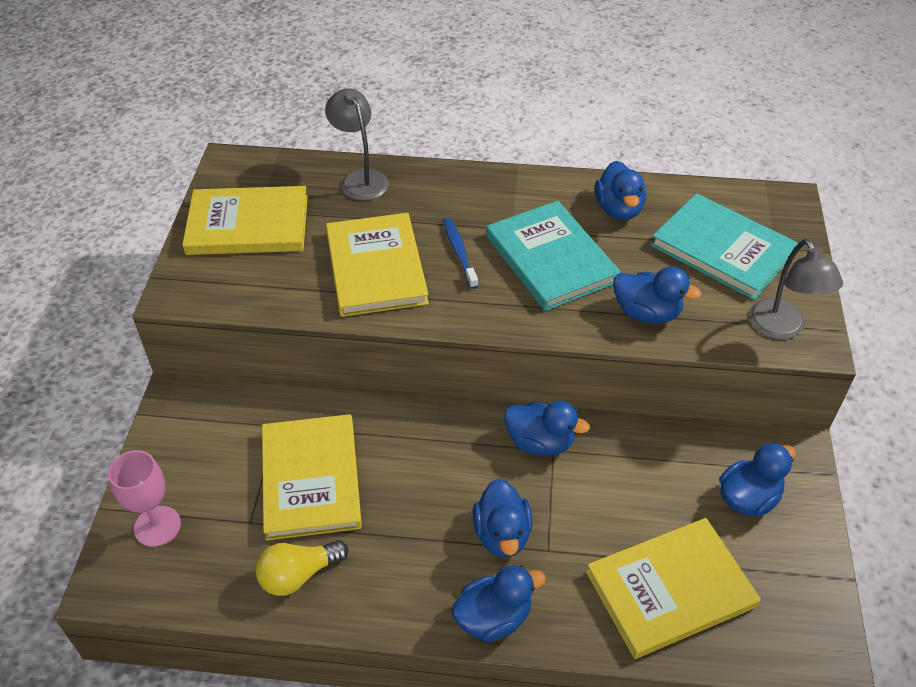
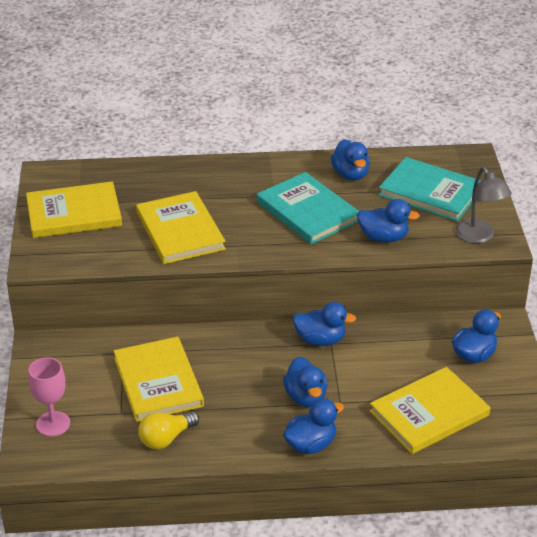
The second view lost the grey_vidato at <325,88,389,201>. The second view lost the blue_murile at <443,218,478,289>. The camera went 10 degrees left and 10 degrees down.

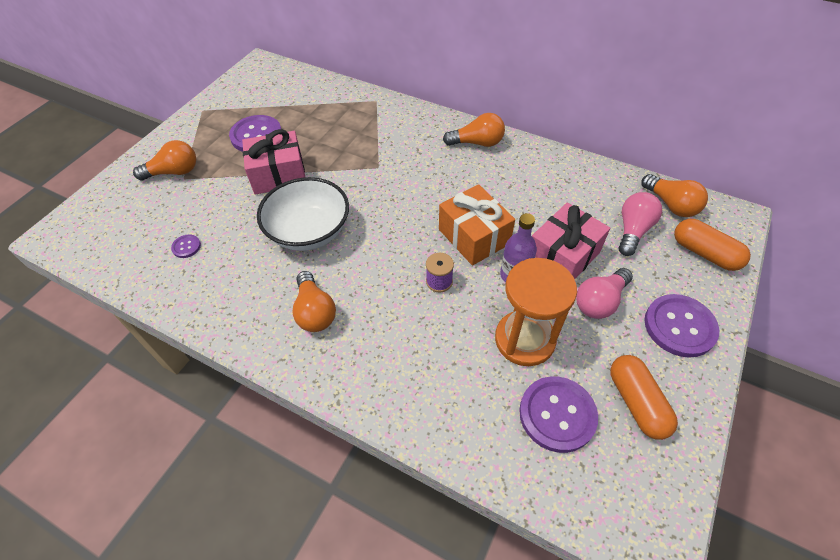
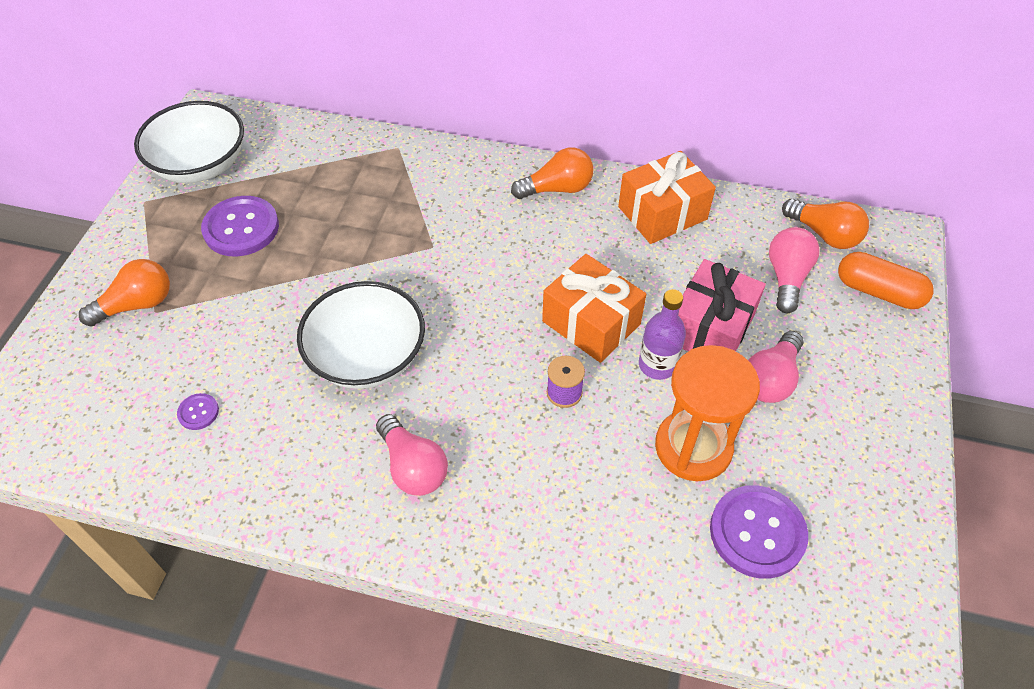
The second view lost the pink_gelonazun at <242,129,305,194>. What was the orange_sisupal at <292,271,336,332> turned into the pink_sisupal at <376,414,448,496>. The second view lost the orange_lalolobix at <610,355,678,440>. The second view lost the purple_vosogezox at <645,294,719,358>. The second view gained the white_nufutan at <134,101,244,183>. The second view gained the orange_gelonazun at <618,151,716,244>. The camera went 15 degrees left and 0 degrees up.

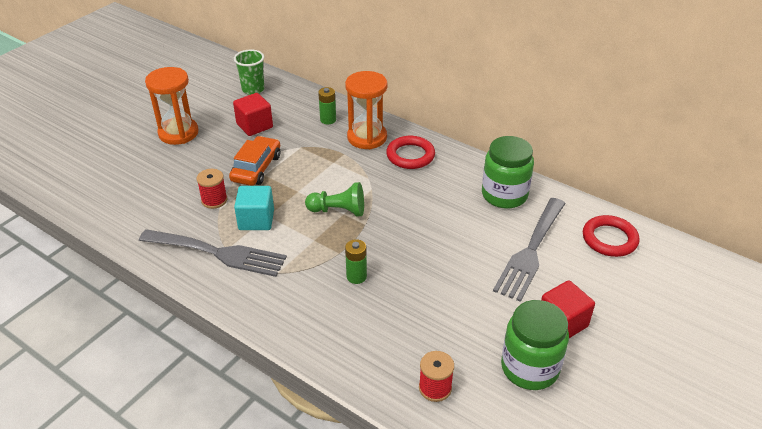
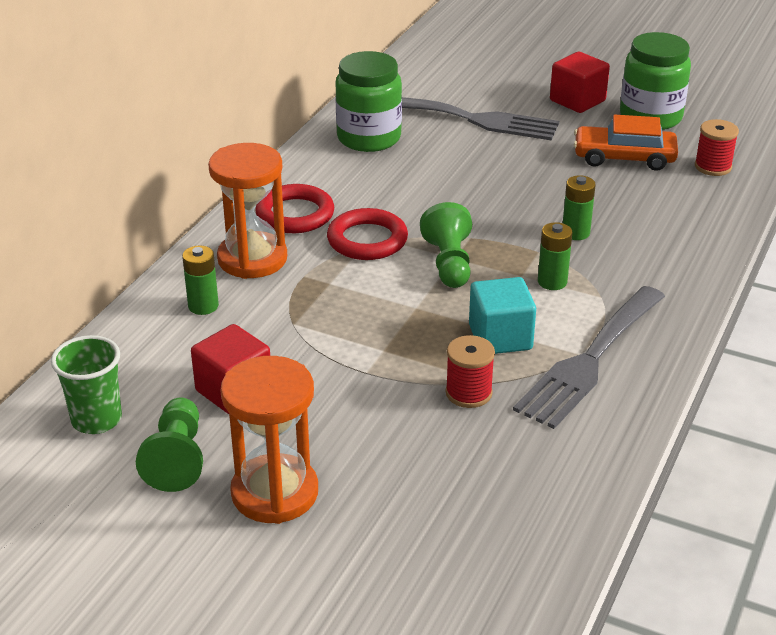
The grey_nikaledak at <139,229,287,277> ended up facing another way, 150 degrees counterclockwise from before. The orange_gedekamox ended up elsewhere, having gone from <229,136,280,186> to <574,114,678,171>. The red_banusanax ended up elsewhere, having gone from <583,215,640,257> to <327,208,408,260>. The second view gained the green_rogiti at <136,398,203,492>. The second view gained the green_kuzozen at <538,222,572,290>. The camera went 100 degrees left and 5 degrees down.

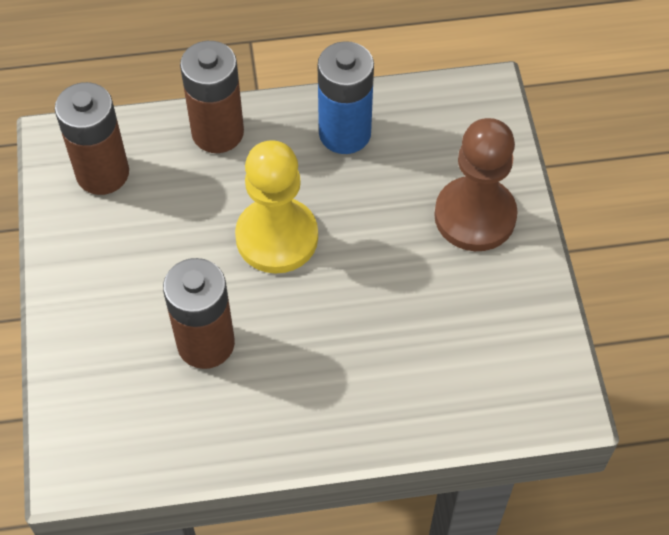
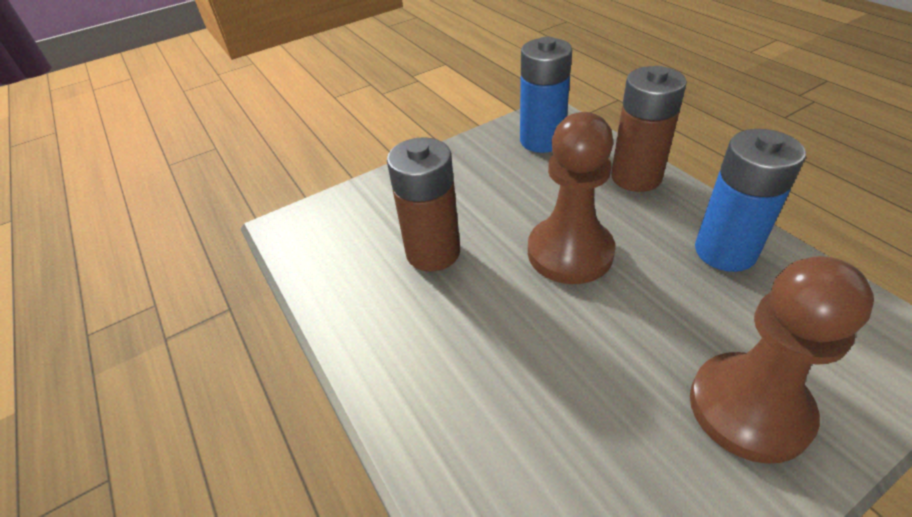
What was the brown_kuzozen at <55,82,129,195> turned into the blue_kuzozen at <520,36,572,153>. What was the yellow_rogiti at <235,140,318,273> turned into the brown_rogiti at <528,112,615,284>. The camera went 70 degrees right and 15 degrees down.

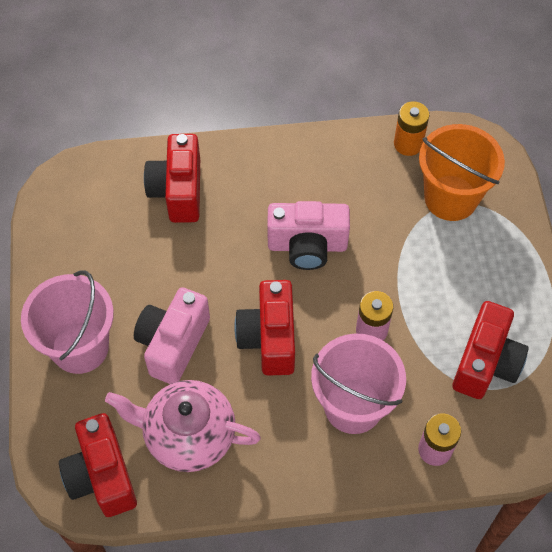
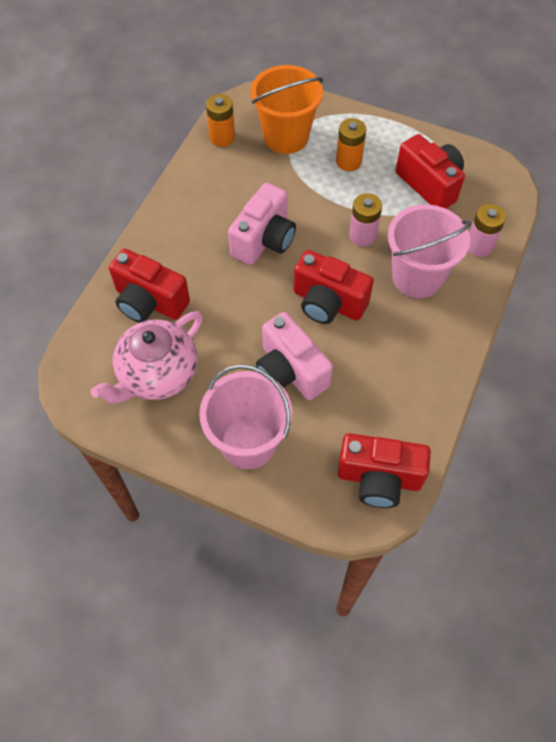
The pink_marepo ended up elsewhere, having gone from <105,380,261,472> to <91,311,203,403>. The second view gained the orange_kuzozen at <336,118,366,171>. The camera went 60 degrees left and 0 degrees up.

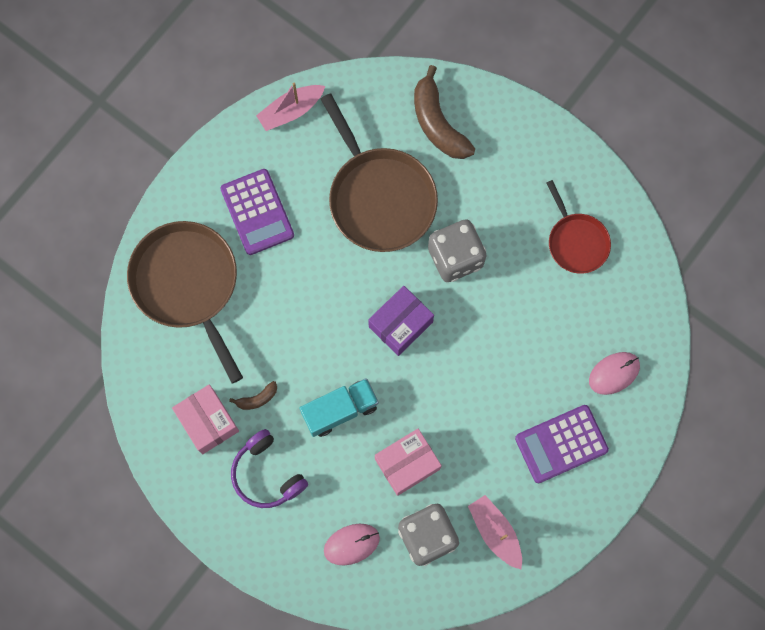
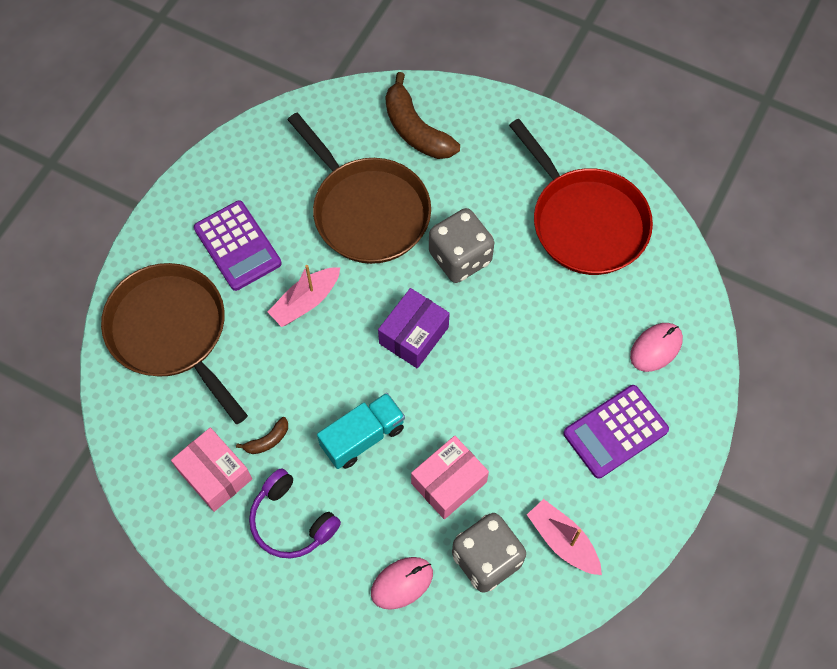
The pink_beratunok ended up elsewhere, having gone from <256,83,325,131> to <268,265,340,327>. The size of the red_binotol at <546,180,611,274> changed by a factor of 1.75. The camera went 10 degrees left and 10 degrees down.

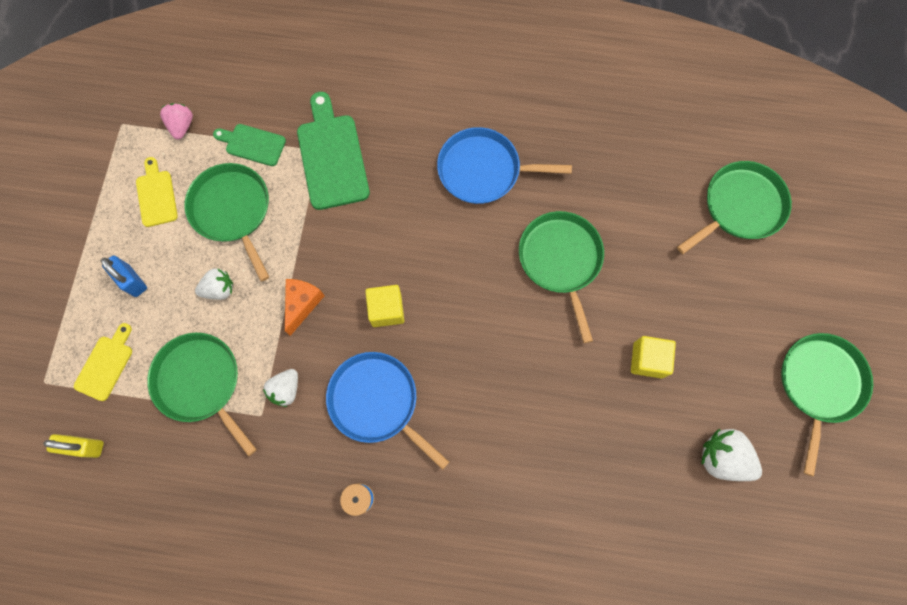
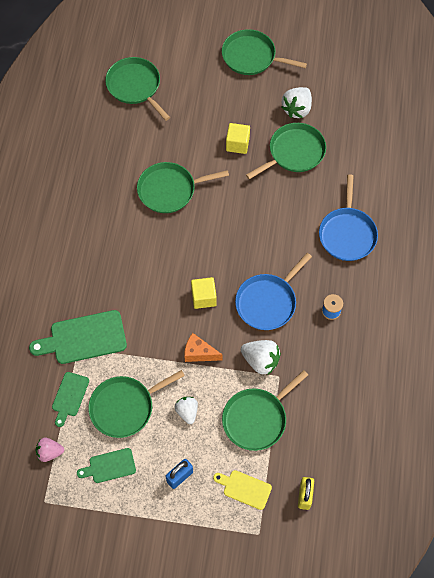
What was the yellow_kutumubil at <136,157,178,227> turned into the green_kutumubil at <77,448,136,483>. The size of the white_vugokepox at <263,369,298,407> changed by a factor of 1.51. The blue_binotol ended up elsewhere, having gone from <437,127,572,204> to <319,175,378,261>. The second view gained the green_binotol at <246,123,326,179>. The camera went 90 degrees left and 10 degrees down.

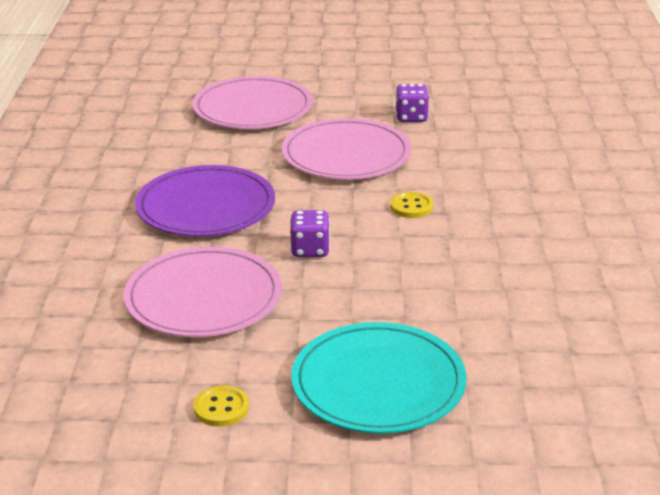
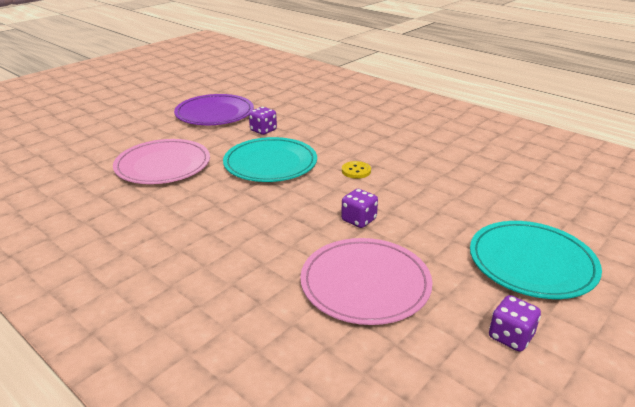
The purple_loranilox ended up elsewhere, having gone from <135,165,275,236> to <174,94,254,125>. Where the yellow_vosogezox stood at <194,386,249,427>, the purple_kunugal came to stand at <489,295,541,352>. What was the pink_loranilox at <282,118,411,180> turned into the turquoise_loranilox at <223,137,317,182>. The camera went 50 degrees left and 0 degrees up.

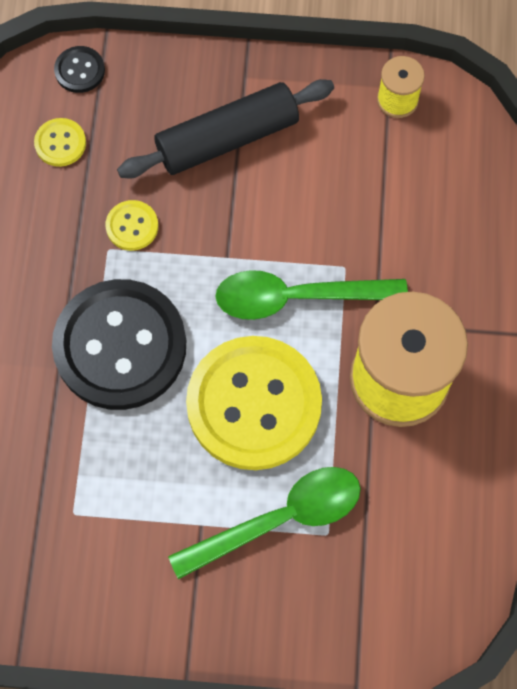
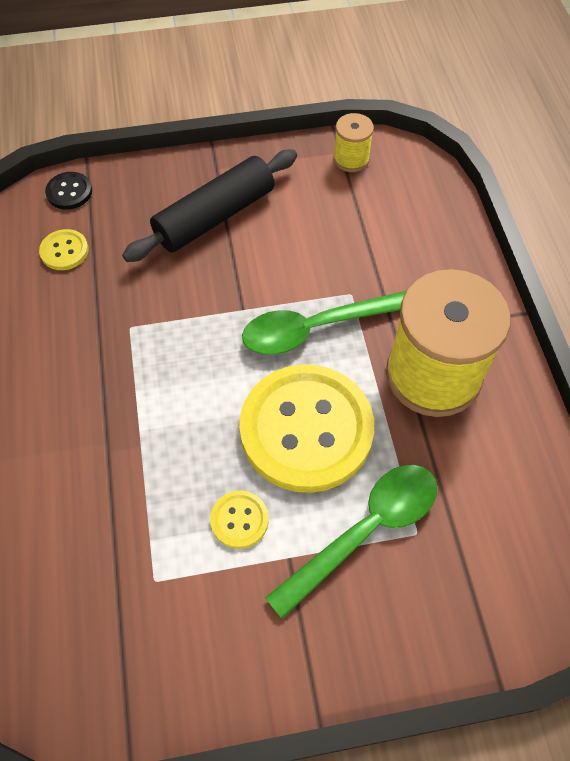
The second view lost the black_vosogezox at <52,279,186,410>. The yellow_vosogezox ended up elsewhere, having gone from <106,200,158,251> to <210,491,269,549>. The camera went 15 degrees left and 10 degrees down.

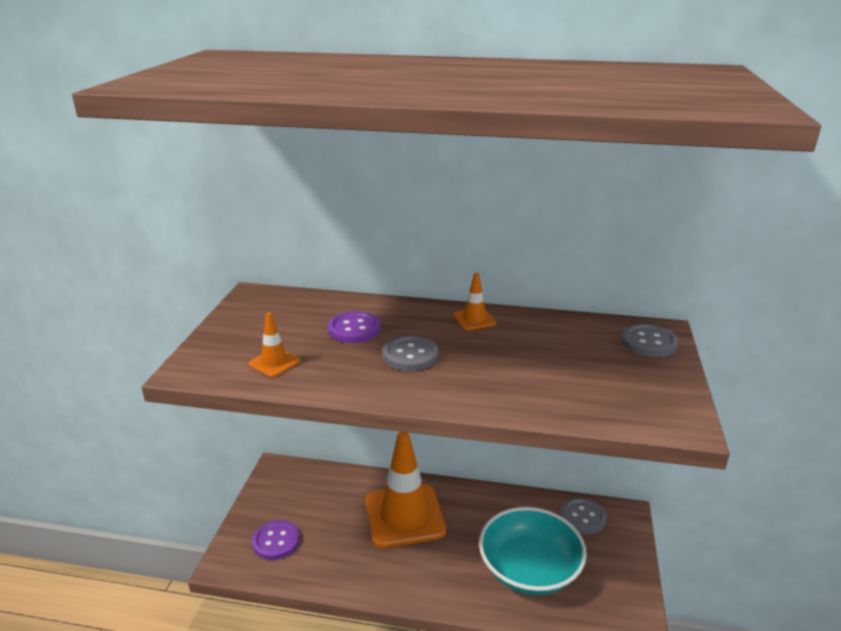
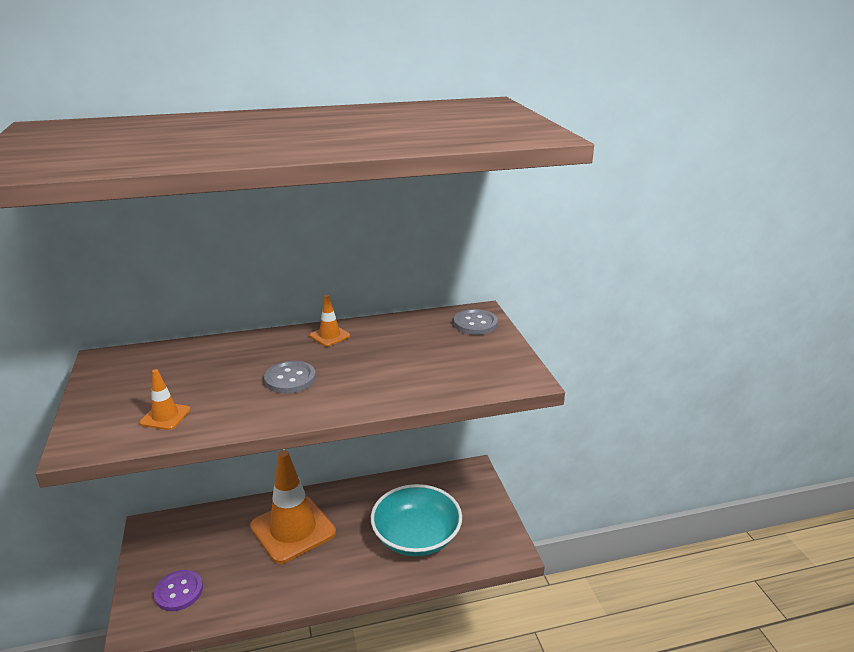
The second view lost the purple_vosogezox at <328,311,381,343>. The second view lost the grey_vosogezox at <560,498,607,535>. The camera went 25 degrees left and 0 degrees up.

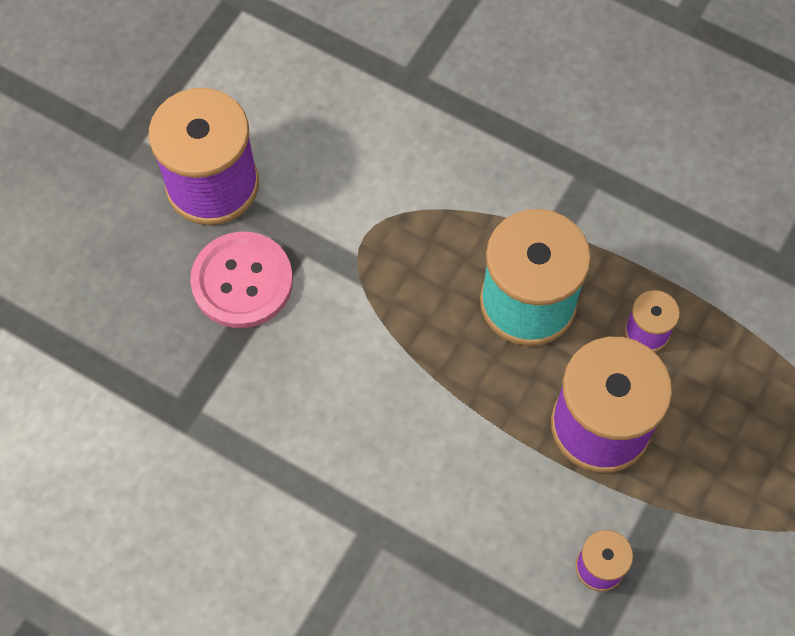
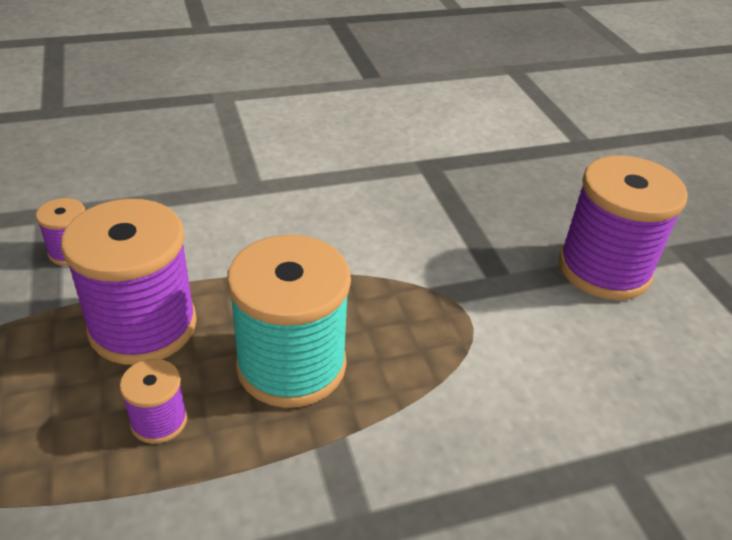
The second view lost the pink_vosogezox at <190,232,293,328>. The camera went 130 degrees right and 25 degrees down.

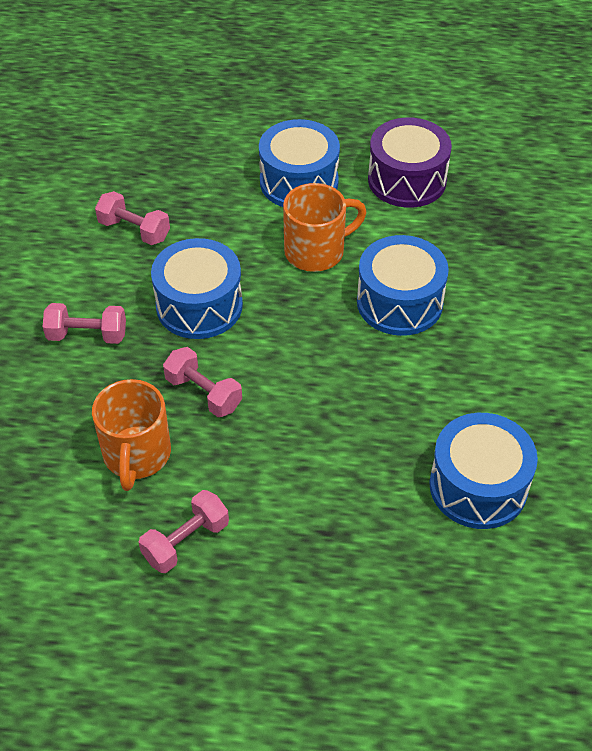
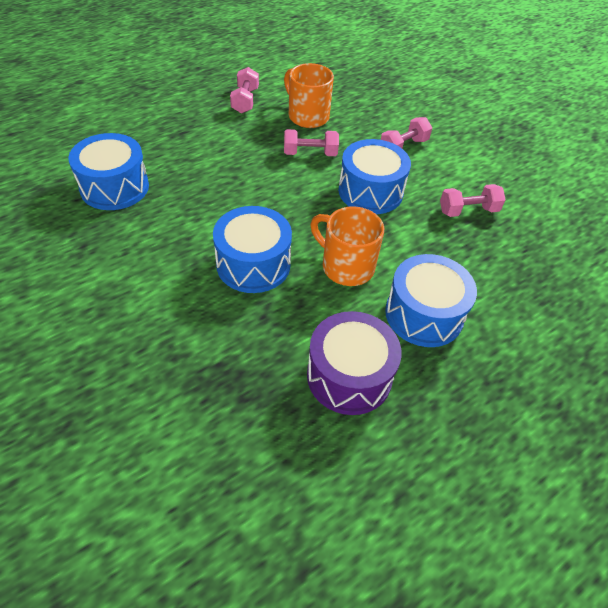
The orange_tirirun at <283,183,366,272> ended up facing another way, 105 degrees clockwise from before. The camera went 135 degrees right and 0 degrees up.

